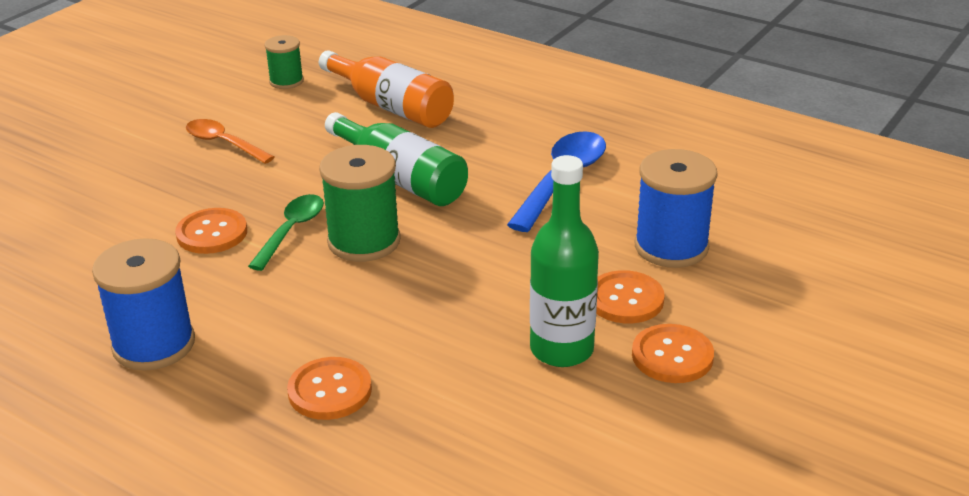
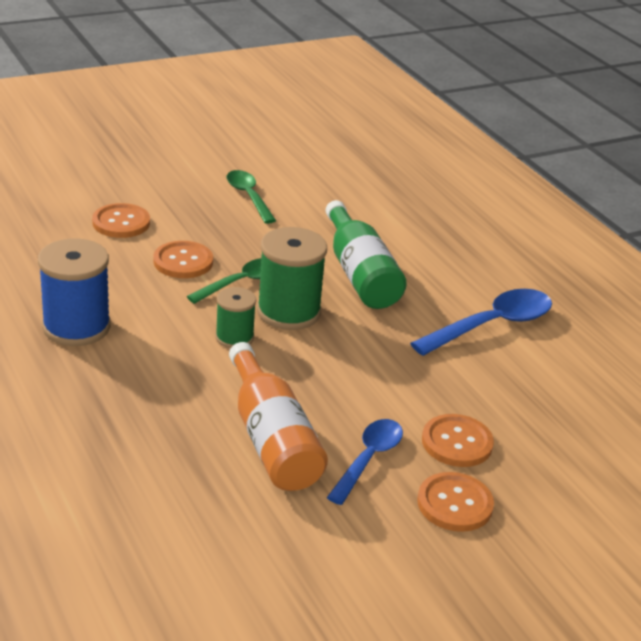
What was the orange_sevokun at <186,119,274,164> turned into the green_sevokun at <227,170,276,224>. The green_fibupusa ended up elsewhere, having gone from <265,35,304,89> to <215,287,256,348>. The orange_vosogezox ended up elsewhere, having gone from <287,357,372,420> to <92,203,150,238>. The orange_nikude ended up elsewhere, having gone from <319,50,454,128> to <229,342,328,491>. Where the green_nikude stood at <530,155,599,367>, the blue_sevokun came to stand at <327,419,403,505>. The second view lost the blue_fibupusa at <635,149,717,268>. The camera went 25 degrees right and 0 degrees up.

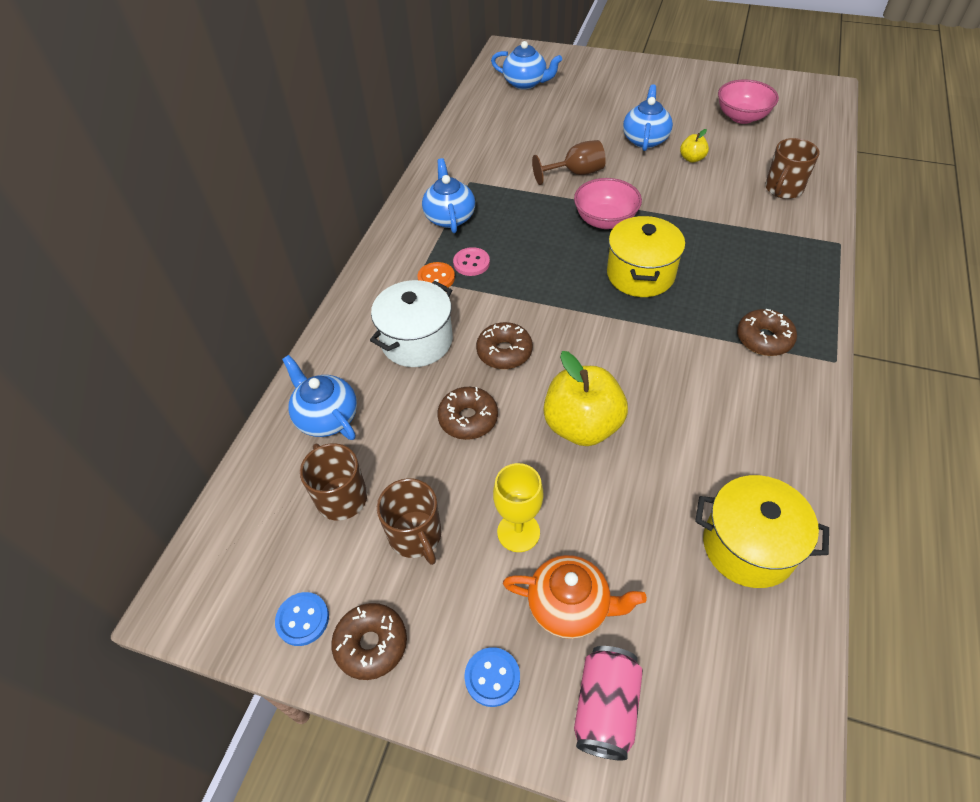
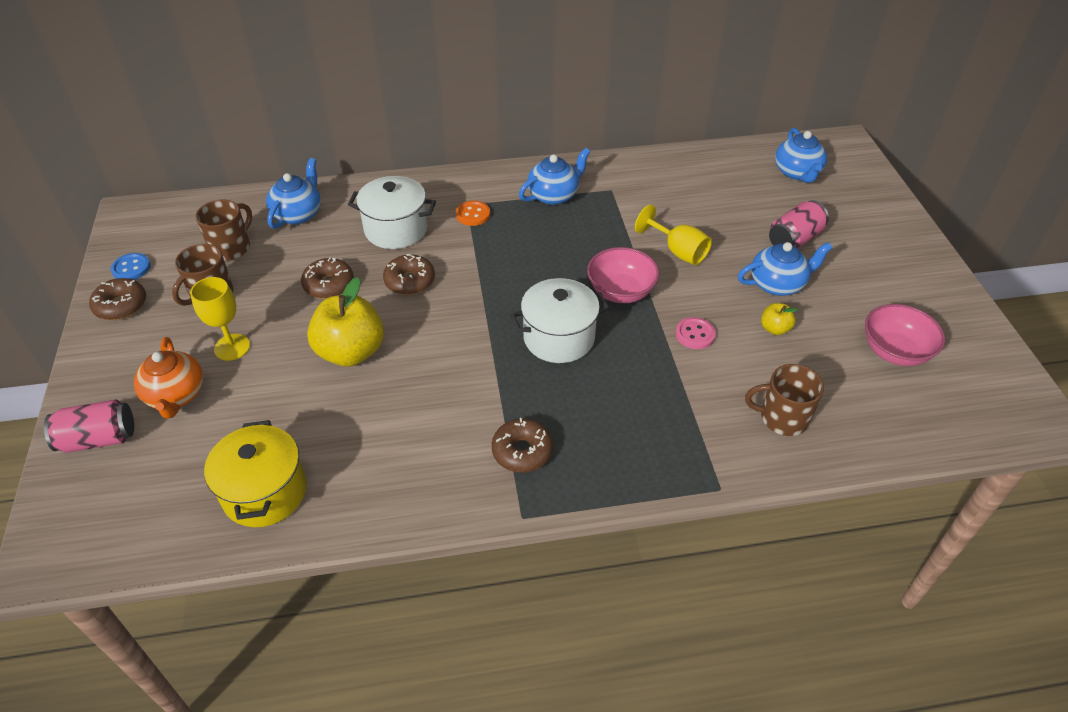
The pink_vosogezox ended up elsewhere, having gone from <453,247,490,276> to <675,317,716,349>. The second view lost the blue_vosogezox at <464,647,520,707>. What was the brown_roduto at <532,140,606,185> turned into the yellow_roduto at <635,205,712,265>. What was the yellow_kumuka at <607,216,685,297> turned into the white_kumuka at <510,278,610,363>. The second view gained the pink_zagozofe at <769,200,829,248>. The camera went 60 degrees right and 5 degrees down.

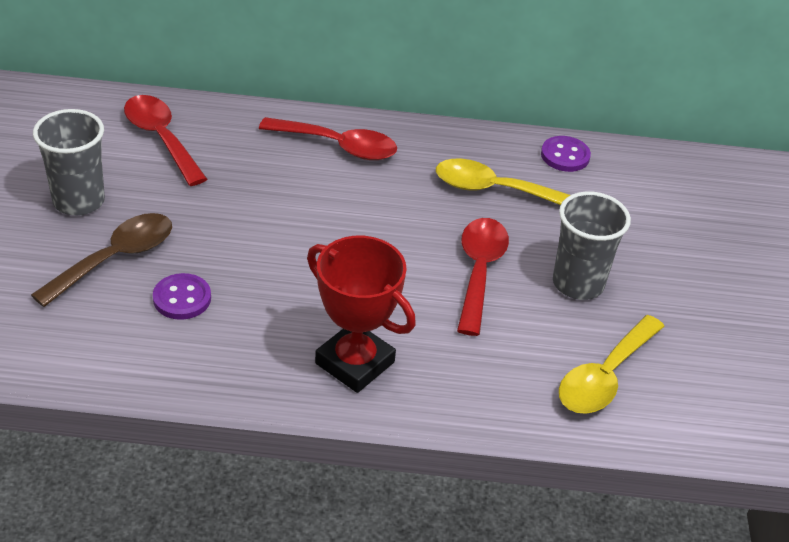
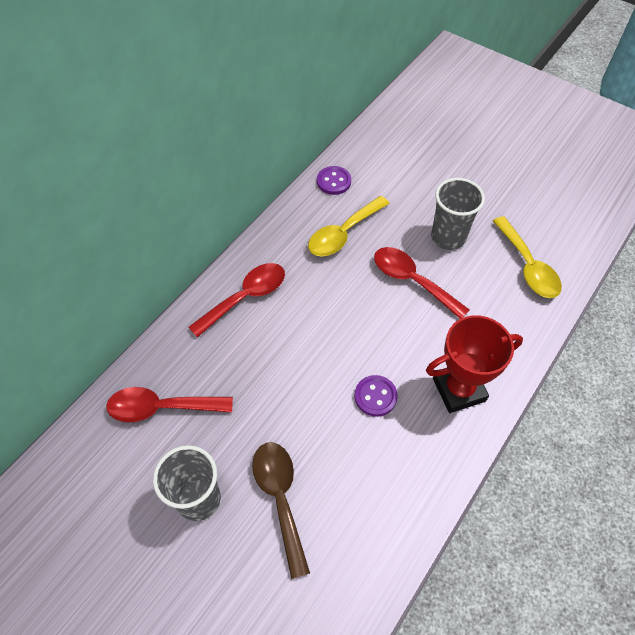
The purple_vosogezox ended up elsewhere, having gone from <153,273,211,320> to <355,375,398,417>. The camera went 55 degrees left and 15 degrees up.

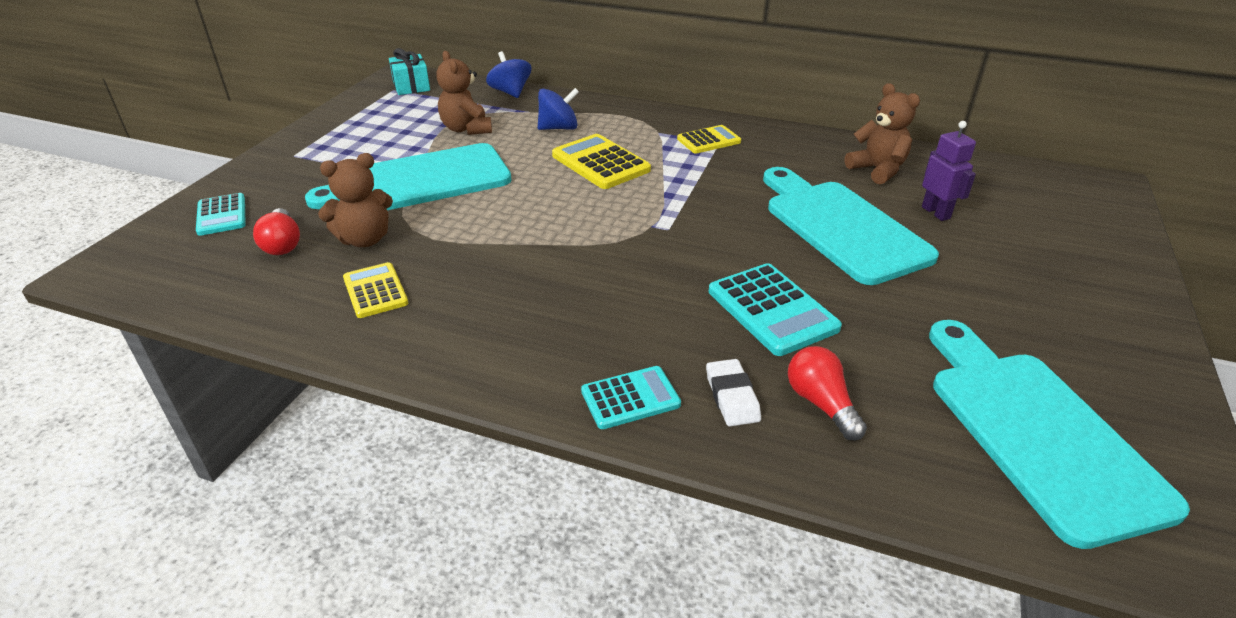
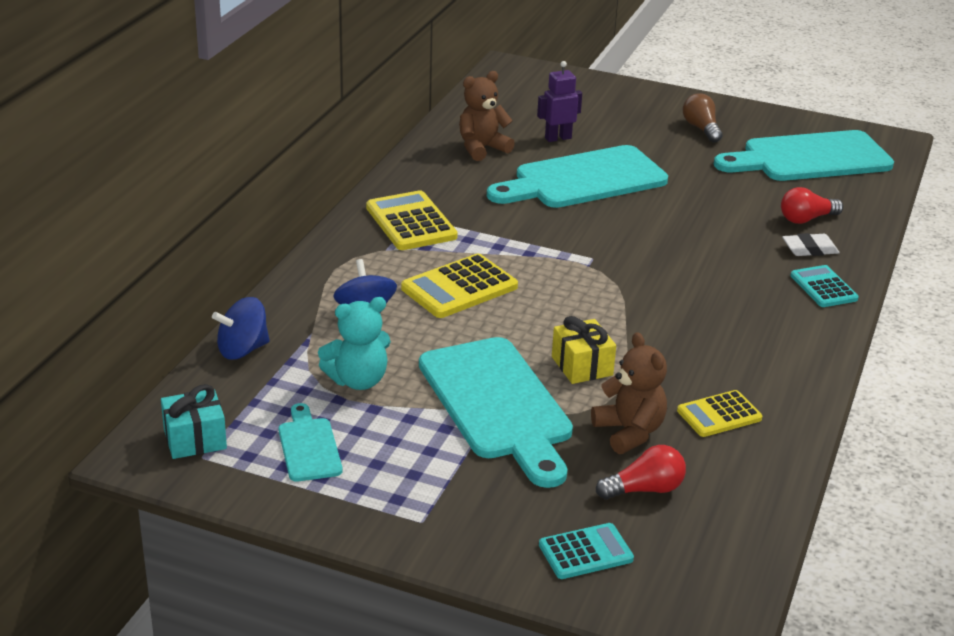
What was the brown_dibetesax at <436,51,492,135> turned into the turquoise_dibetesax at <318,297,391,390>. The size of the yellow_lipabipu at <677,125,741,153> changed by a factor of 1.56. The second view lost the turquoise_lipabipu at <709,263,842,356>. The second view gained the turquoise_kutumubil at <278,403,342,482>. The second view gained the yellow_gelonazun at <552,316,616,384>. The second view gained the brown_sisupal at <683,93,722,142>. The camera went 90 degrees left and 5 degrees down.

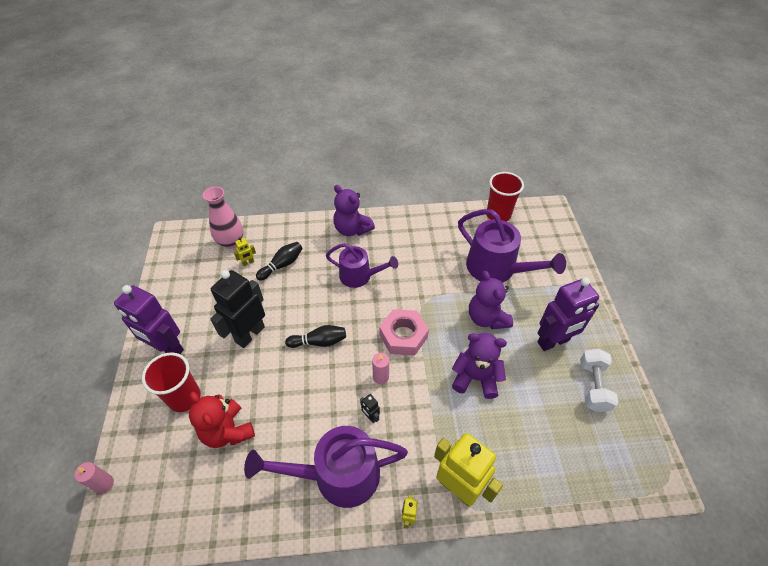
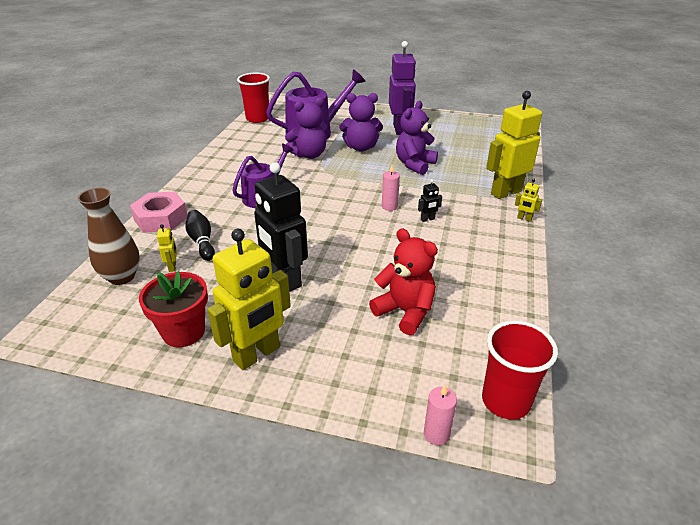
What was the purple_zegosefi at <114,285,184,354> turned into the yellow_zegosefi at <207,229,291,370>. The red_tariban ended up elsewhere, having gone from <142,352,201,412> to <482,320,558,419>. The red_dibetesax at <189,392,255,448> ended up facing another way, 120 degrees counterclockwise from before. What was the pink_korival at <203,187,243,249> turned into the brown_korival at <78,188,140,285>. The second view lost the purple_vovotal at <244,426,408,508>. The second view lost the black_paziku at <285,325,346,348>. The purple_dibetesax ended up elsewhere, having gone from <333,185,375,236> to <285,97,327,159>. The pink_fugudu ended up elsewhere, having gone from <379,309,429,355> to <130,191,188,233>. The second view lost the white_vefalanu at <580,349,618,412>. The second view gained the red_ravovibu at <139,271,208,347>. The camera went 70 degrees left and 15 degrees down.

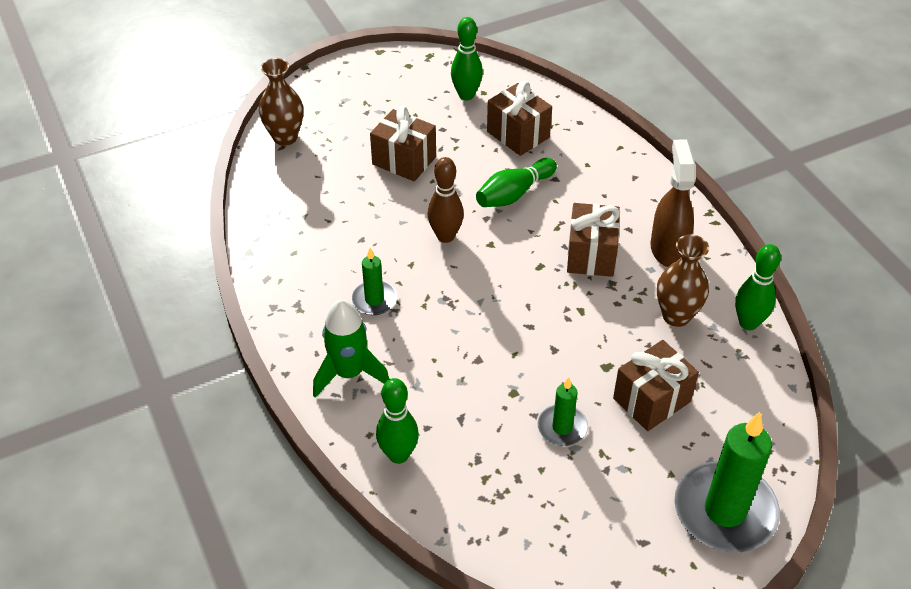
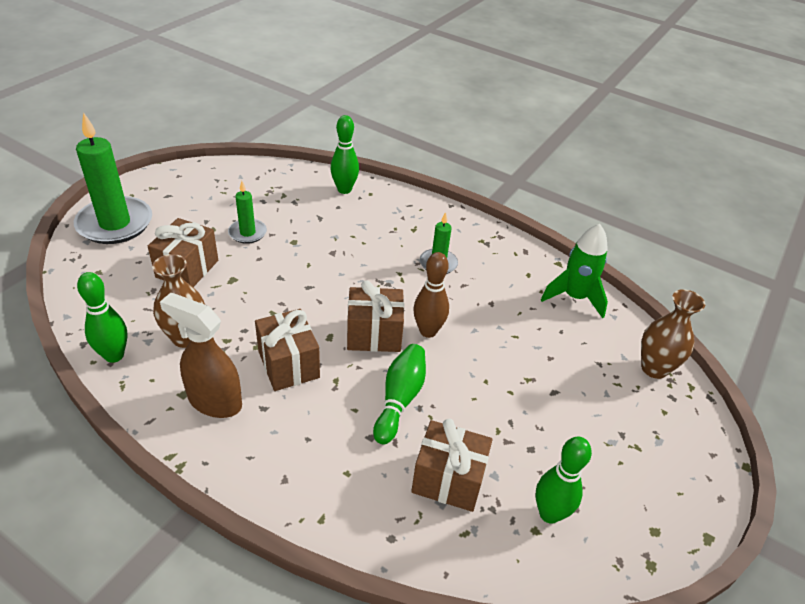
The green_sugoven ended up elsewhere, having gone from <313,300,389,398> to <541,224,608,318>. The brown_gelonazun ended up elsewhere, having gone from <370,106,436,181> to <347,280,404,352>. The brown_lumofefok at <650,140,696,267> ended up facing another way, 150 degrees clockwise from before. The camera went 145 degrees right and 5 degrees down.

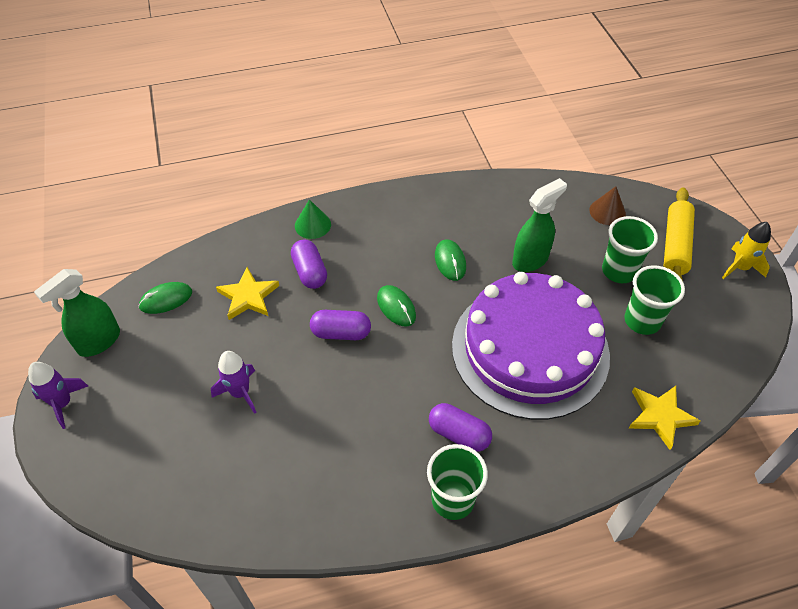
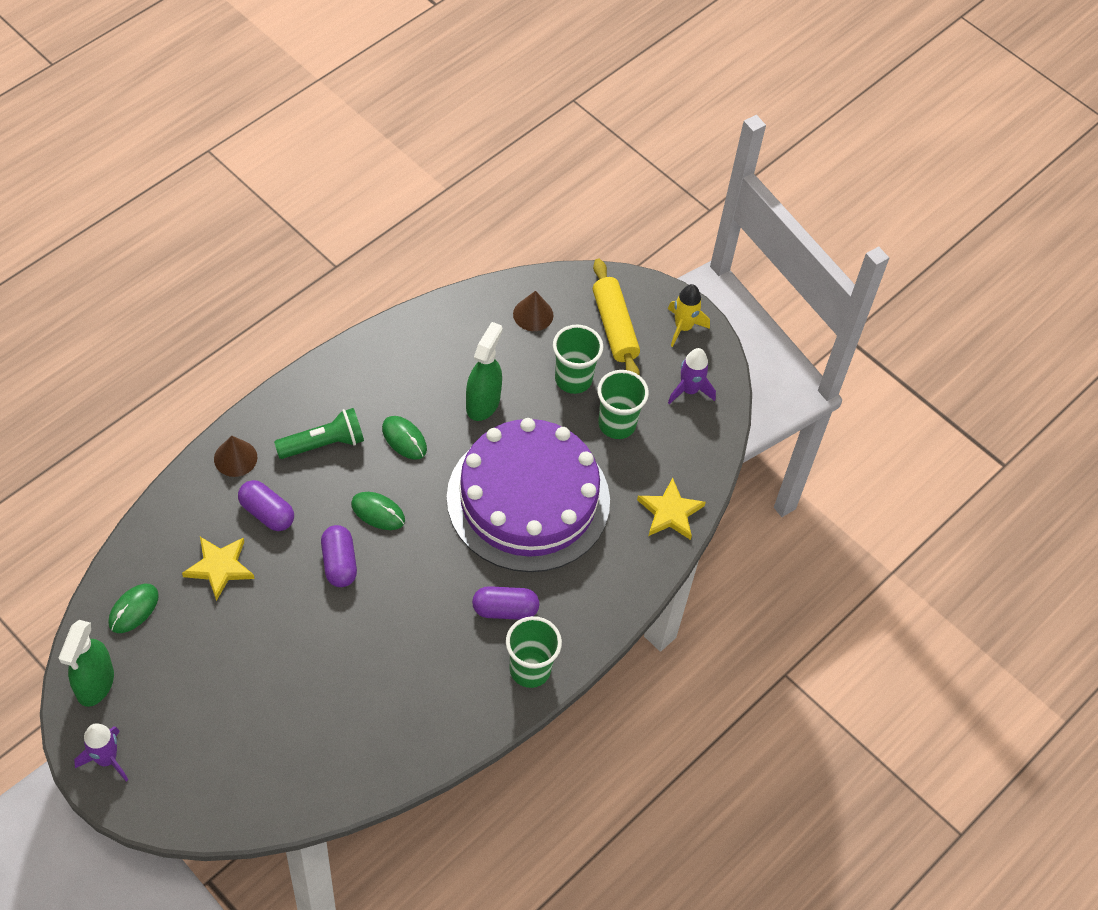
The purple_sugoven ended up elsewhere, having gone from <211,351,257,414> to <668,348,716,404>. What was the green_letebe at <295,199,331,239> turned into the brown_letebe at <214,436,257,477>. The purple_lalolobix at <310,310,371,340> ended up facing another way, 75 degrees counterclockwise from before. The second view gained the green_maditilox at <274,408,364,459>. The camera went 35 degrees left and 5 degrees up.

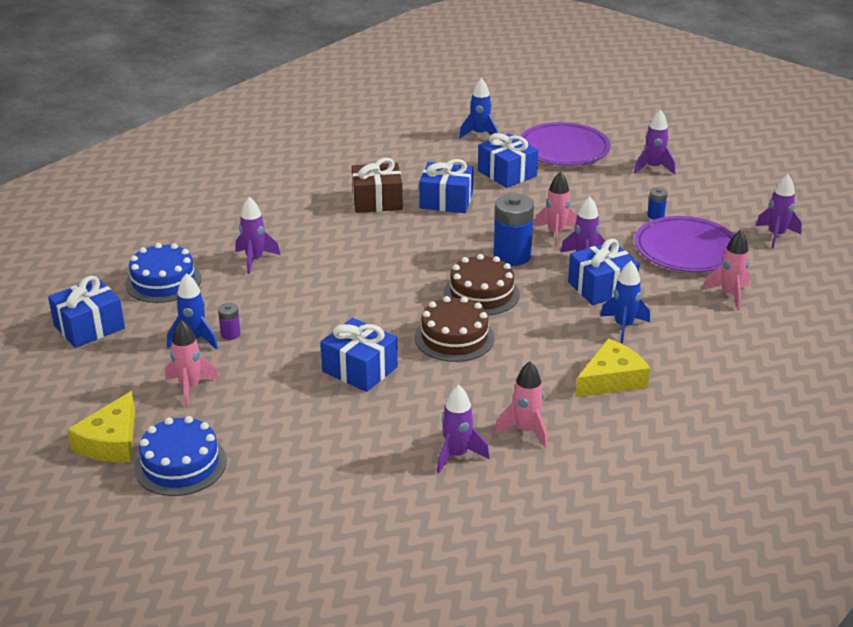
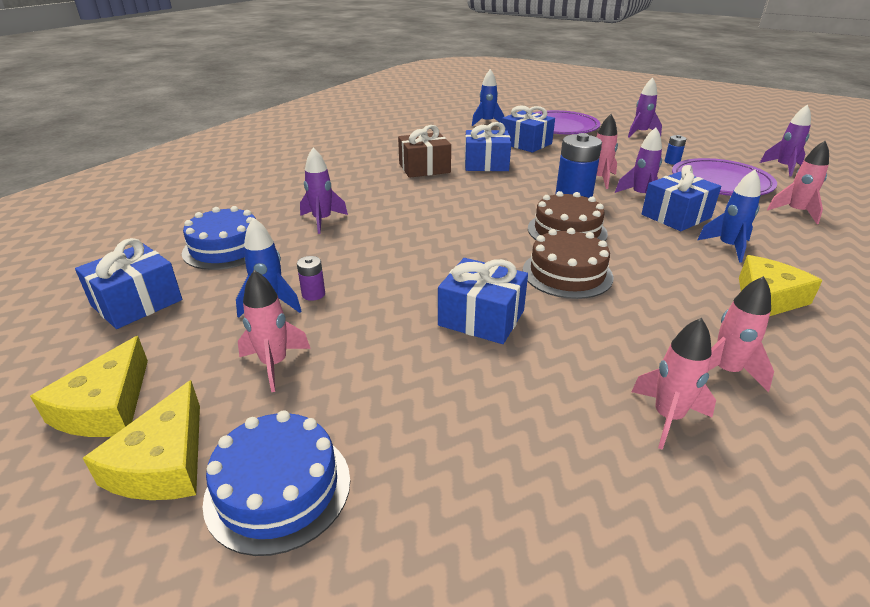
What was the purple_sugoven at <437,385,490,473> turned into the pink_sugoven at <631,318,716,450>. The second view gained the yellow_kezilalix at <30,336,148,437>. The camera went 10 degrees left and 0 degrees up.

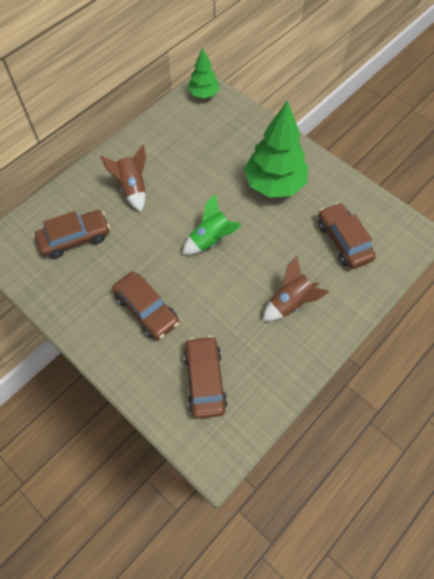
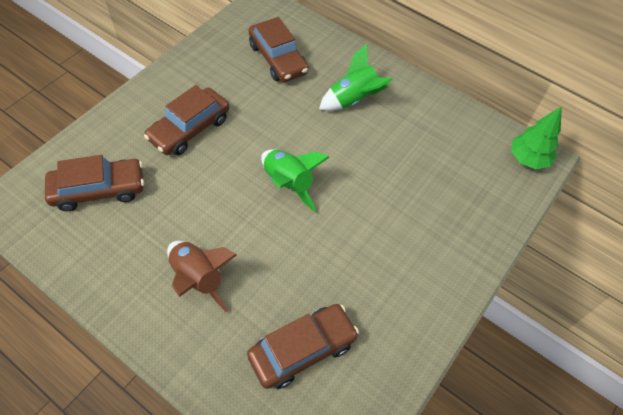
What was the brown_sugoven at <100,145,146,212> turned into the green_sugoven at <319,43,393,111>. The second view lost the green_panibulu at <244,100,308,198>. The camera went 80 degrees right and 5 degrees down.

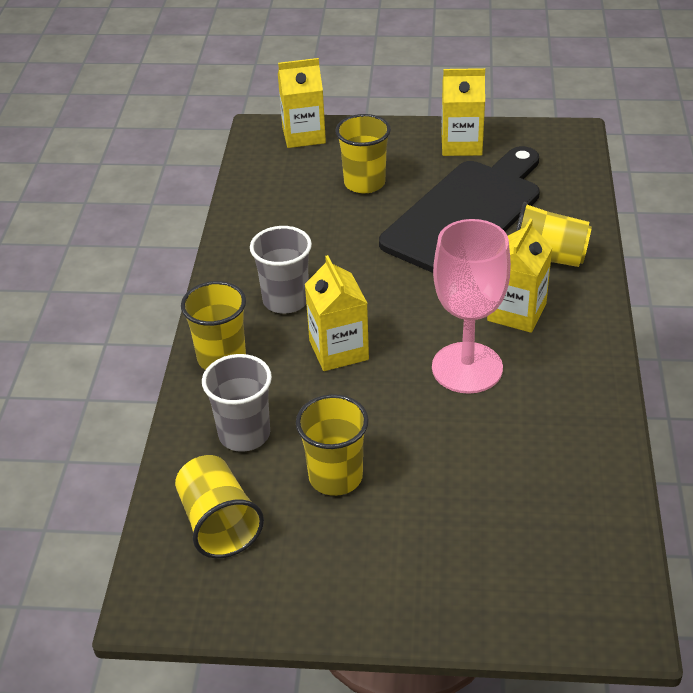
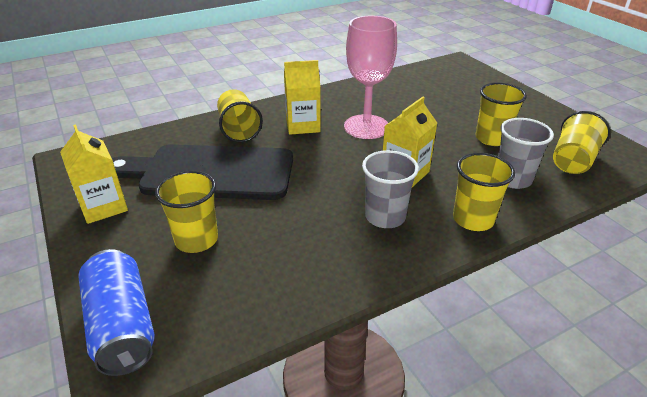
Where the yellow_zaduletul stood at <278,58,326,148>, the blue_zagozofe came to stand at <78,249,155,376>. The camera went 125 degrees left and 5 degrees down.

